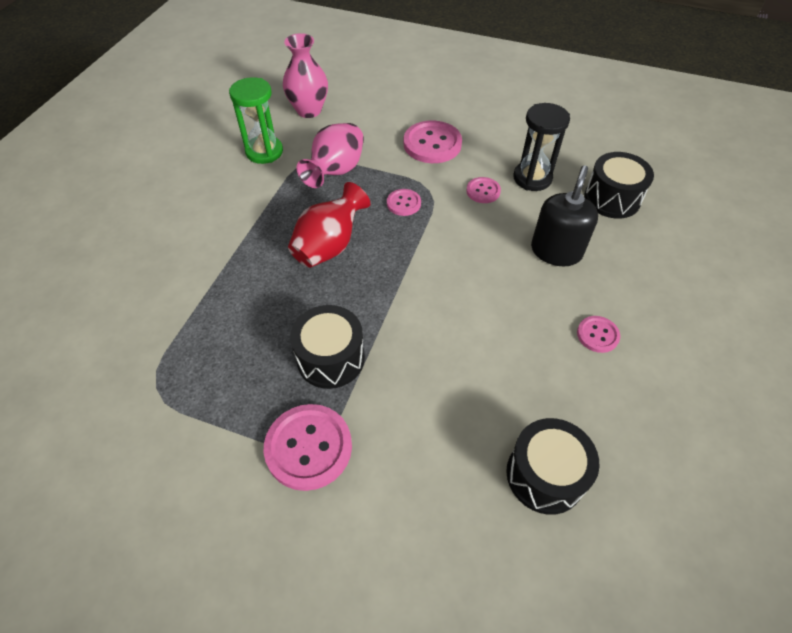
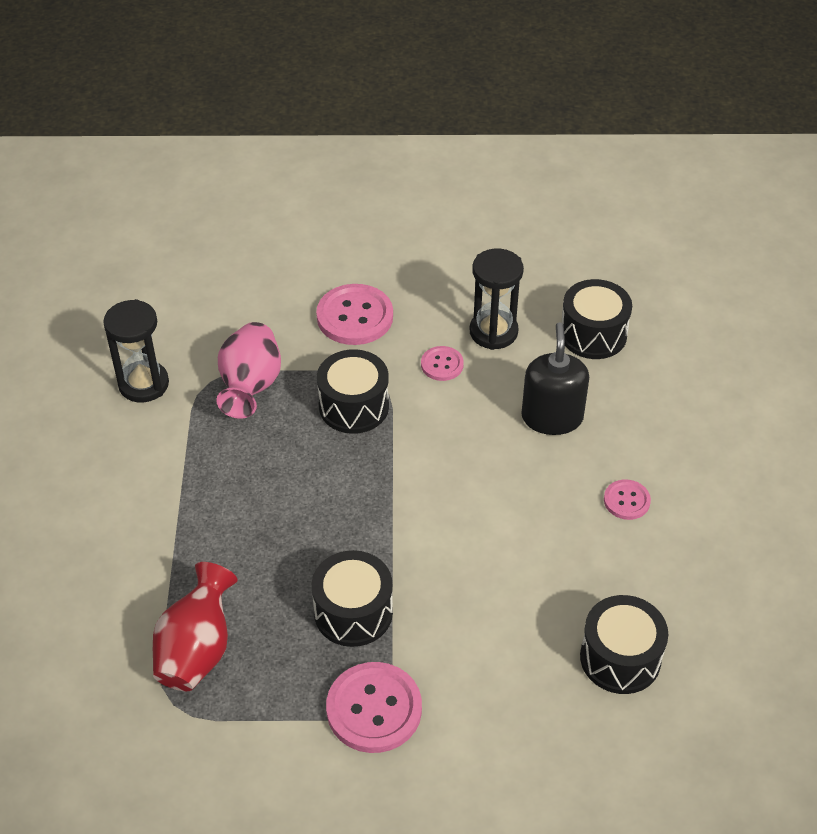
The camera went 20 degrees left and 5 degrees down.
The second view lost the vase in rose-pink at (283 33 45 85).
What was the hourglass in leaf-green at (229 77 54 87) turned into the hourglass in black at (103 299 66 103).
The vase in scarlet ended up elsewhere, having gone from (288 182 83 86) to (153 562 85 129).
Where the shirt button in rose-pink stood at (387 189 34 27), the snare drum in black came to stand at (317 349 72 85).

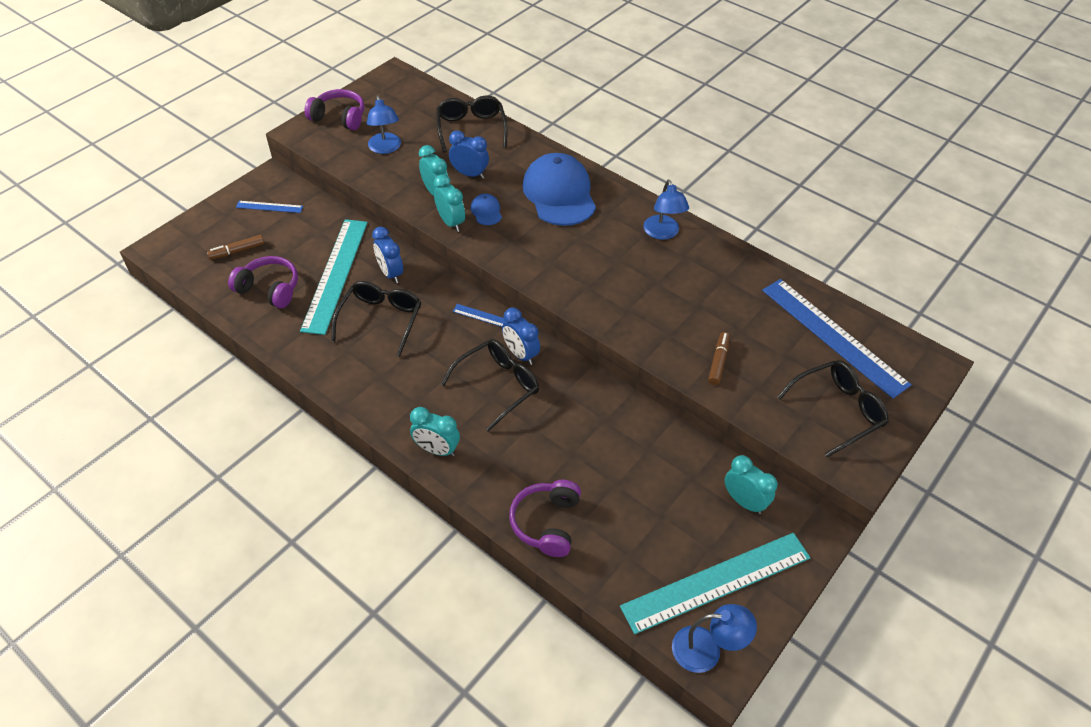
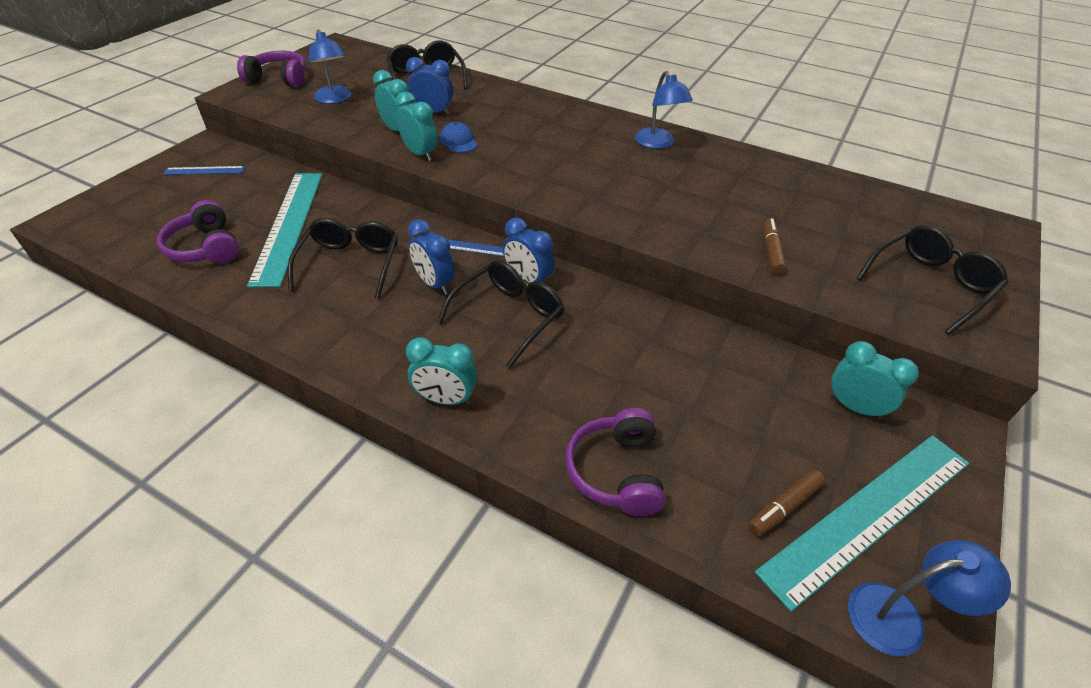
The camera went 10 degrees left and 5 degrees down.
The second view lost the baseball cap in royal blue at (522 153 74 73).
The clock in royal blue ended up elsewhere, having gone from (372 227 31 56) to (408 219 47 76).
The marker in russet ended up elsewhere, having gone from (207 235 57 25) to (748 469 77 67).
The headphones in purple at (228 256 70 52) ended up facing another way, 135 degrees counterclockwise from before.
The second view lost the straightedge in royal blue at (762 279 149 120).

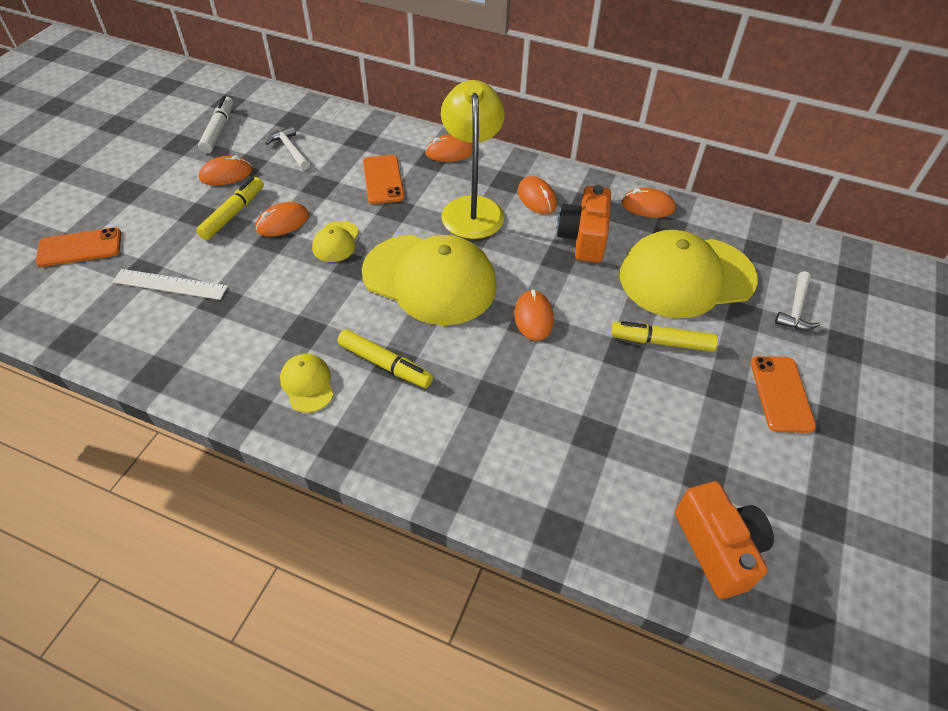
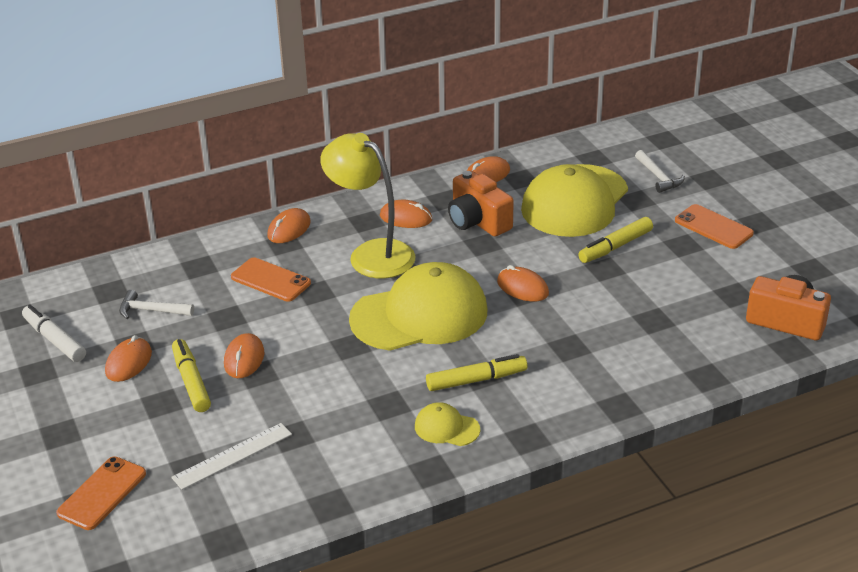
The camera went 45 degrees left and 15 degrees down.
The second view lost the baseball cap in bright yellow at (312 221 47 41).

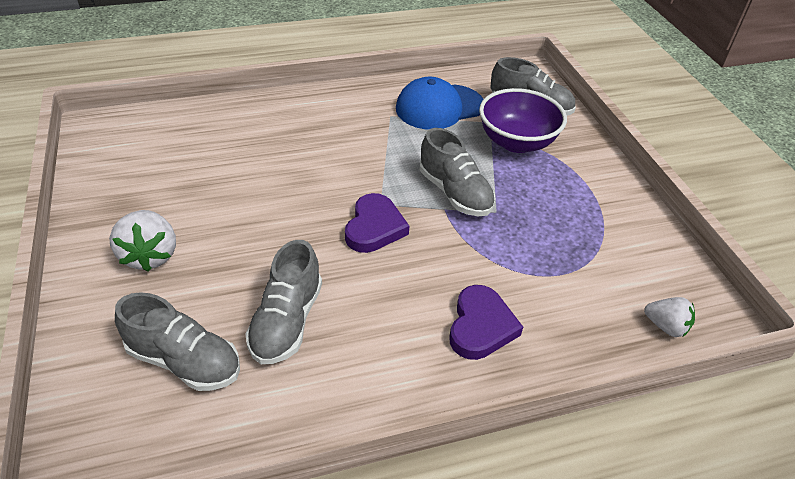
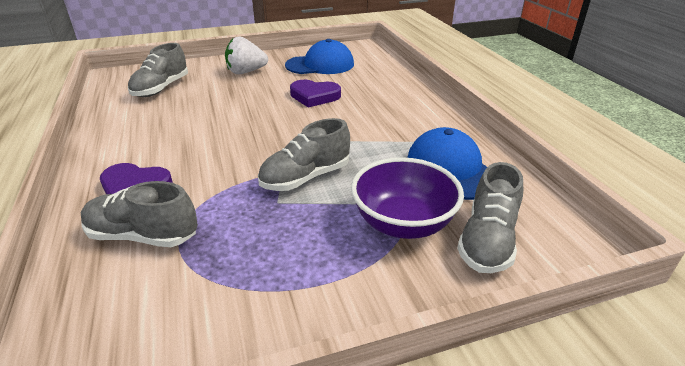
The camera went 90 degrees right and 10 degrees down.
The heart in purple ended up elsewhere, having gone from (345 193 64 60) to (290 80 51 27).
The lace-up shoe in grey ended up elsewhere, having gone from (245 240 77 124) to (81 181 117 66).
The second view lost the strawberry in white at (644 297 51 40).
The second view gained the baseball cap in royal blue at (285 39 69 35).

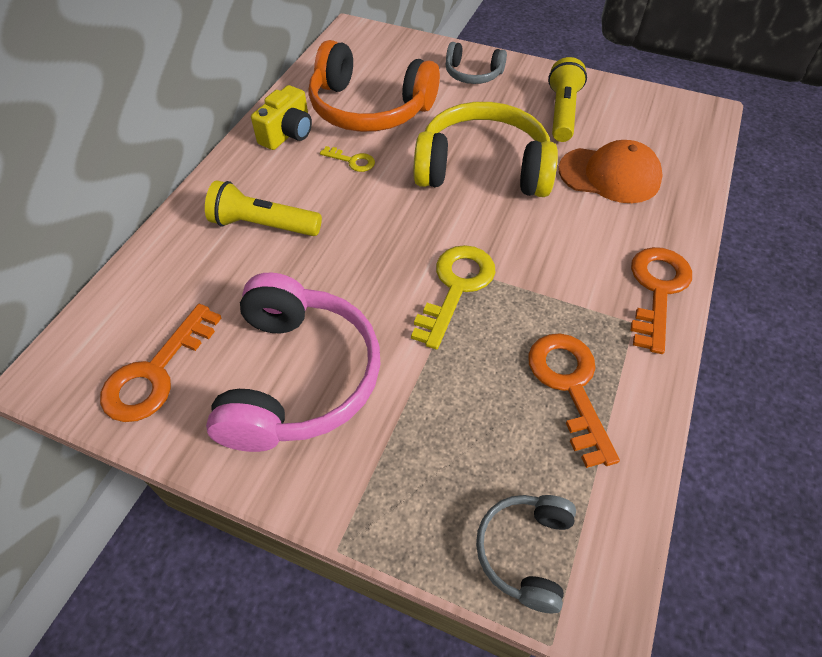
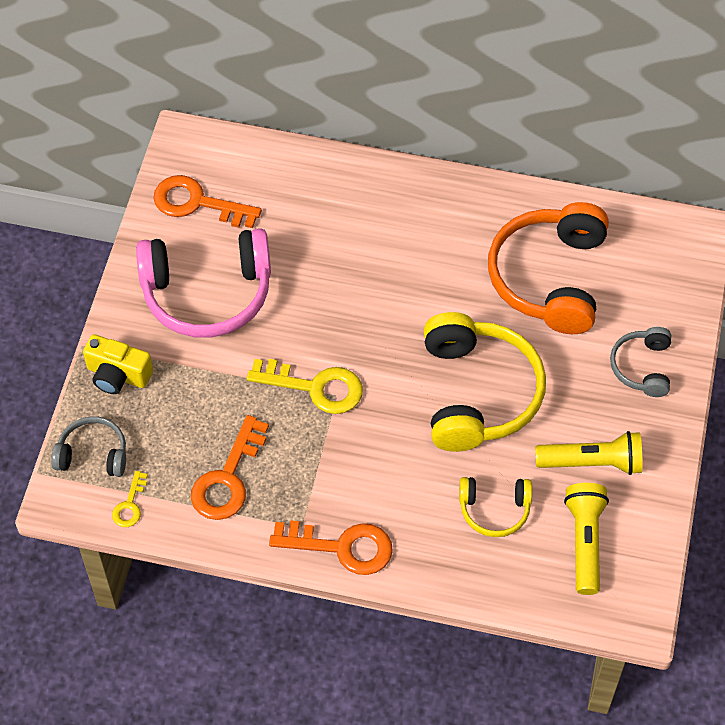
The camera went 80 degrees right and 5 degrees up.
The compact camera in bright yellow ended up elsewhere, having gone from (251 85 61 65) to (83 334 70 60).
Where the baseball cap in orange stood at (558 140 105 63), the headphones in bright yellow came to stand at (459 477 73 60).
The latchkey in bright yellow ended up elsewhere, having gone from (320 146 55 26) to (112 471 36 56).
The flashlight in bright yellow ended up elsewhere, having gone from (205 180 117 56) to (564 483 45 112).
The latchkey in orange at (528 333 92 135) ended up facing another way, 135 degrees clockwise from before.

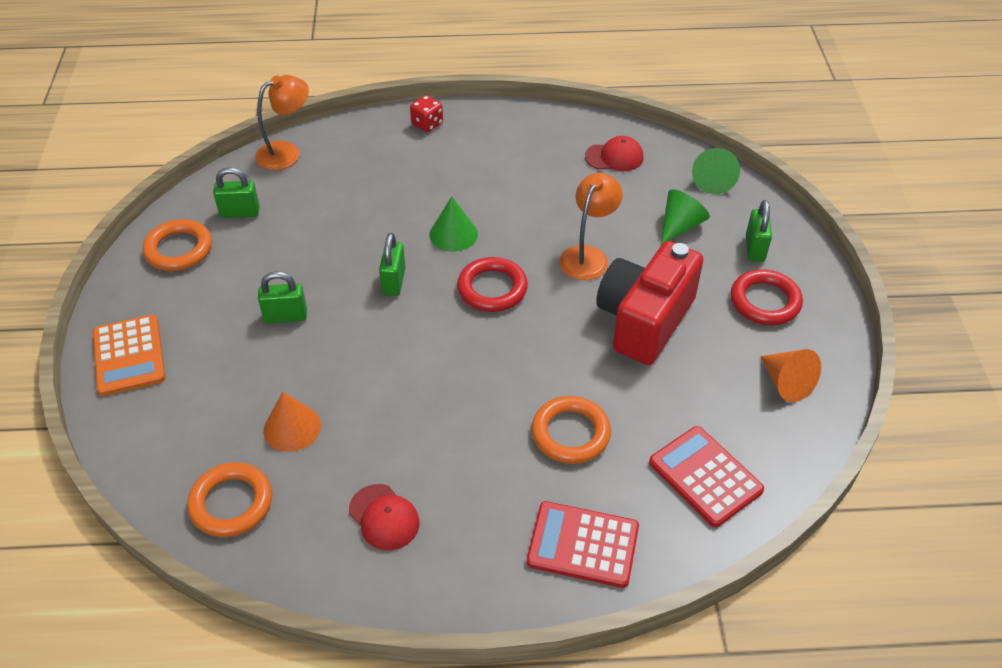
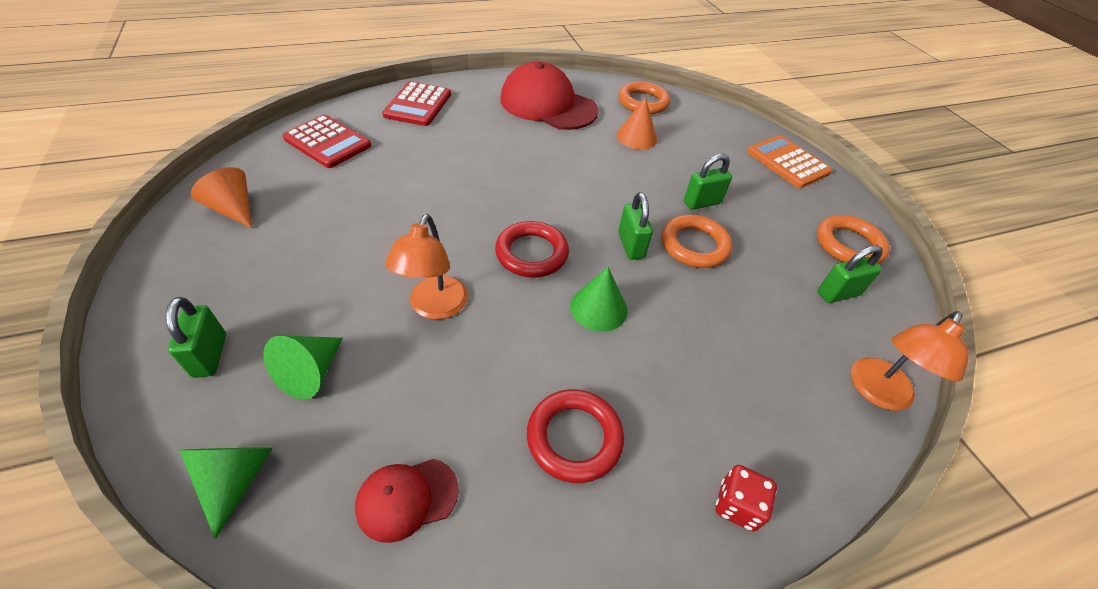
The camera went 160 degrees right and 0 degrees up.
The second view lost the compact camera in scarlet at (596 241 108 124).
The torus in scarlet ended up elsewhere, having gone from (730 269 73 56) to (527 389 97 94).
The torus in orange ended up elsewhere, having gone from (531 396 80 68) to (661 215 71 53).
The size of the baseball cap in scarlet at (349 484 70 66) changed by a factor of 2.02.
The pocket calculator in scarlet at (527 501 112 87) ended up facing another way, 105 degrees clockwise from before.

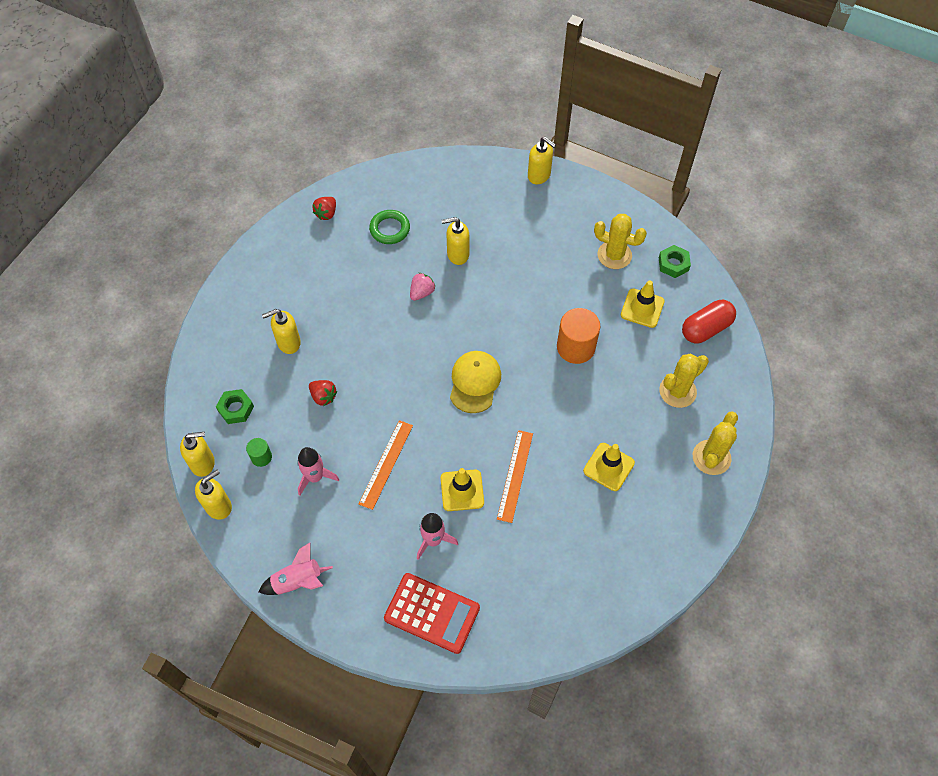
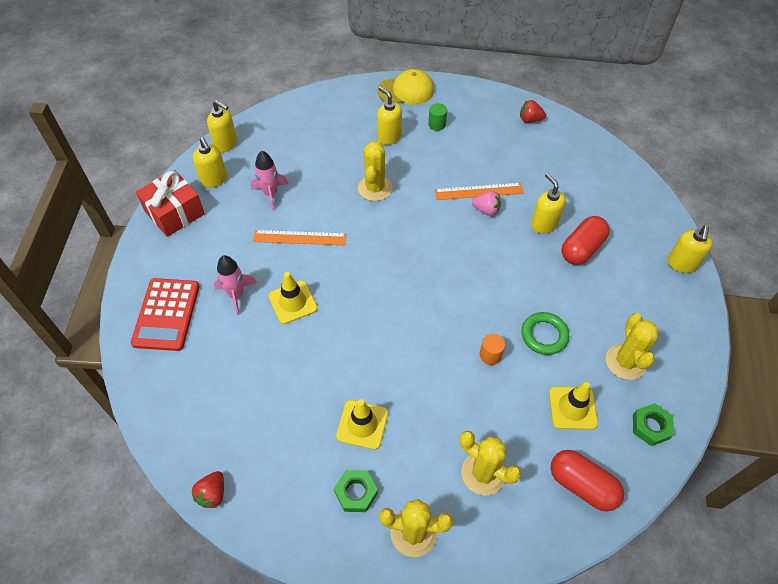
The camera went 70 degrees right and 5 degrees down.
The torus in leaf-green ended up elsewhere, having gone from (369 210 41 34) to (521 312 48 43).
The size of the cylinder shape in orange at (557 308 43 56) changed by a factor of 0.52.
The baseball cap in bright yellow ended up elsewhere, having gone from (450 351 51 62) to (378 69 56 36).
The strawberry in scarlet ended up elsewhere, having gone from (309 380 28 26) to (192 471 32 37).
The hexagon nut in leaf-green ended up elsewhere, having gone from (216 389 38 35) to (334 470 44 42).
The straightedge in orange ended up elsewhere, having gone from (497 430 36 93) to (435 183 88 17).
The soap pump in bright yellow ended up elsewhere, having gone from (180 432 35 45) to (193 137 34 51).
The cylinder shape in leaf-green ended up elsewhere, having gone from (246 438 26 29) to (428 103 19 28).
Where the toy rocket in rose-pink stood at (258 542 75 53), the wrapped gift in scarlet came to stand at (136 170 69 67).
The second view gained the prickly plant in bright yellow at (358 141 34 60).
The second view gained the pill shape in scarlet at (562 216 48 49).

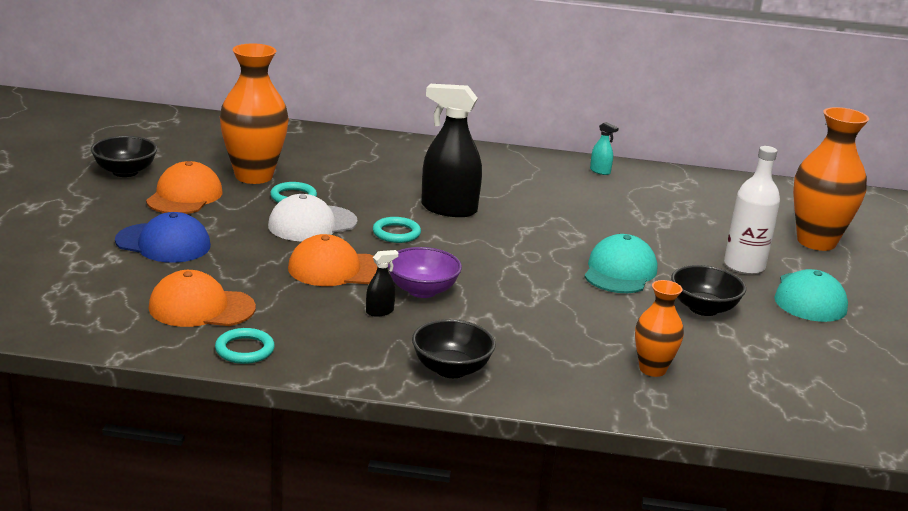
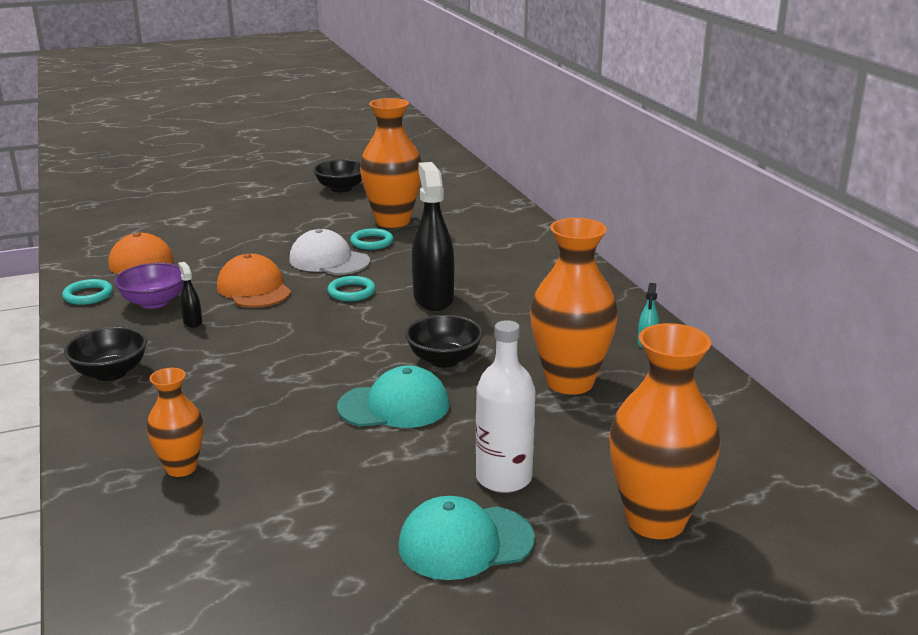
The camera went 65 degrees right and 0 degrees up.
The second view lost the baseball cap in orange at (146 161 76 53).
The second view lost the baseball cap in royal blue at (115 212 96 51).
The bowl in purple ended up elsewhere, having gone from (388 247 74 51) to (114 263 70 46).
The spray cleaner in black at (366 250 33 67) ended up facing another way, 150 degrees counterclockwise from before.
The bowl in black ended up elsewhere, having gone from (671 265 75 51) to (405 315 78 52).
The second view gained the vase in orange at (530 218 88 177).

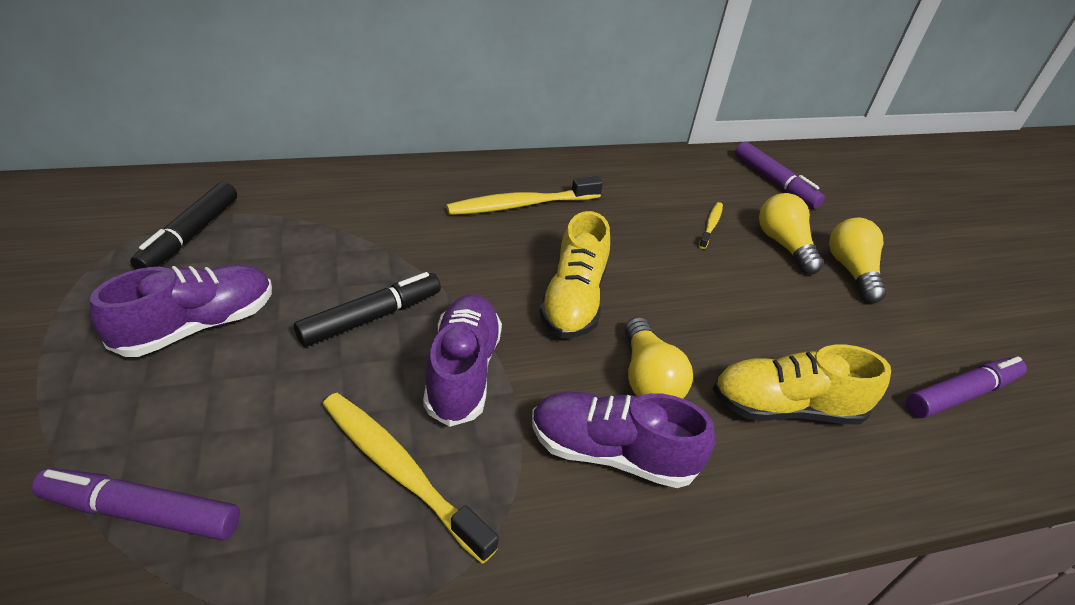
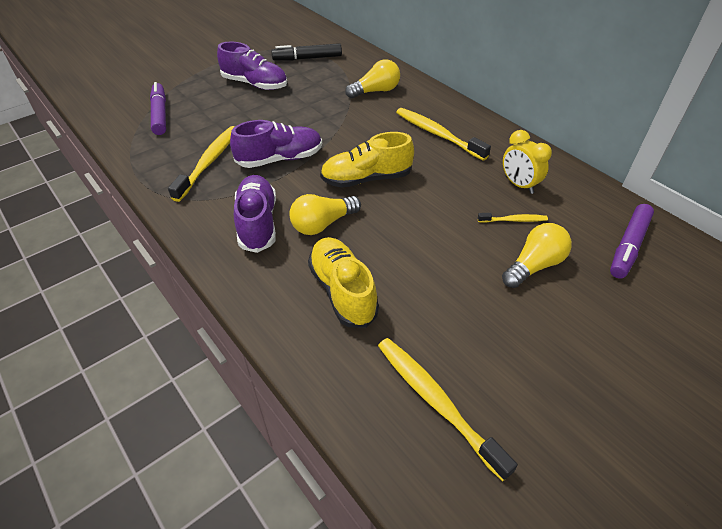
The camera went 70 degrees right and 5 degrees up.
The lightbulb in bright yellow ended up elsewhere, having gone from (829 218 57 85) to (345 59 55 39).
The second view lost the marker in black at (294 272 147 75).
Where the marker in purple stood at (906 356 121 62), the dental brush in bright yellow came to stand at (378 338 140 143).
The second view gained the clock in bright yellow at (503 130 49 64).

